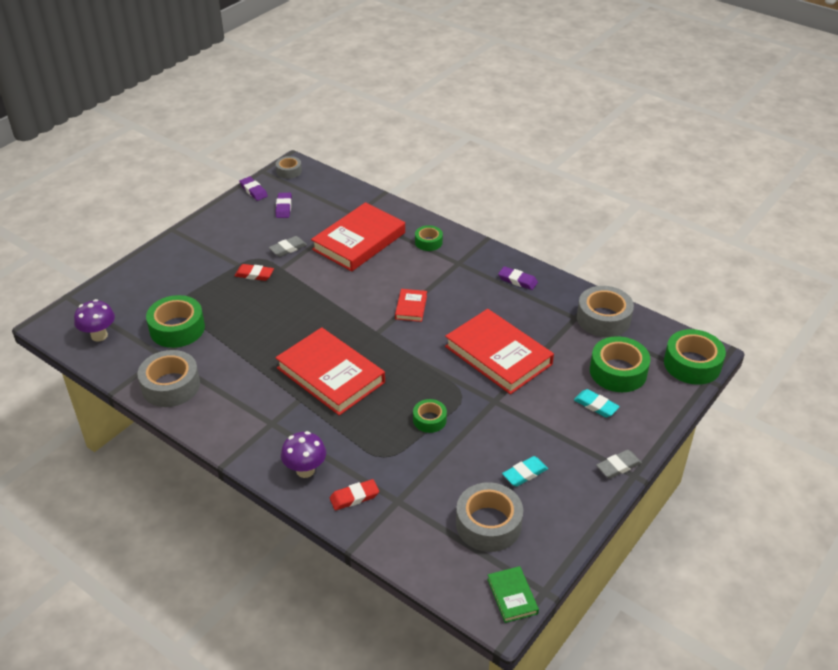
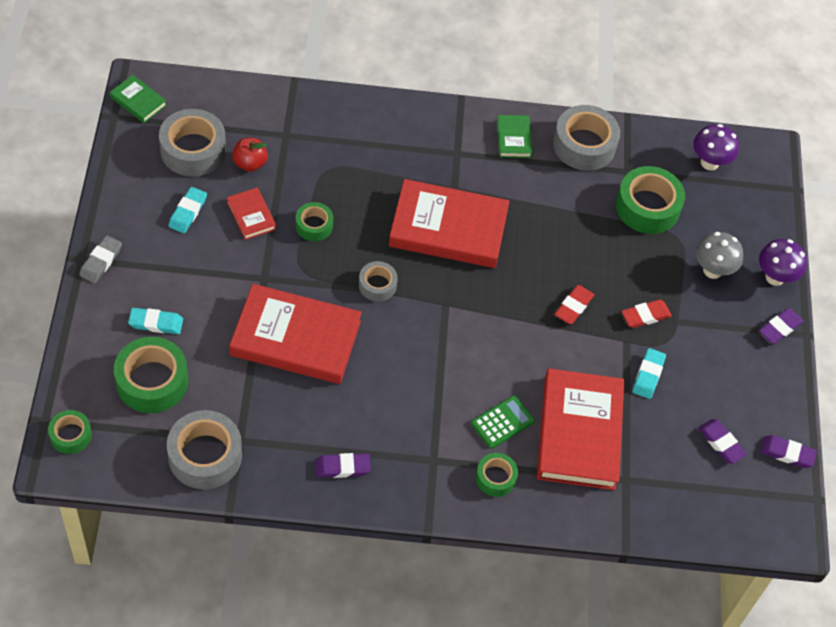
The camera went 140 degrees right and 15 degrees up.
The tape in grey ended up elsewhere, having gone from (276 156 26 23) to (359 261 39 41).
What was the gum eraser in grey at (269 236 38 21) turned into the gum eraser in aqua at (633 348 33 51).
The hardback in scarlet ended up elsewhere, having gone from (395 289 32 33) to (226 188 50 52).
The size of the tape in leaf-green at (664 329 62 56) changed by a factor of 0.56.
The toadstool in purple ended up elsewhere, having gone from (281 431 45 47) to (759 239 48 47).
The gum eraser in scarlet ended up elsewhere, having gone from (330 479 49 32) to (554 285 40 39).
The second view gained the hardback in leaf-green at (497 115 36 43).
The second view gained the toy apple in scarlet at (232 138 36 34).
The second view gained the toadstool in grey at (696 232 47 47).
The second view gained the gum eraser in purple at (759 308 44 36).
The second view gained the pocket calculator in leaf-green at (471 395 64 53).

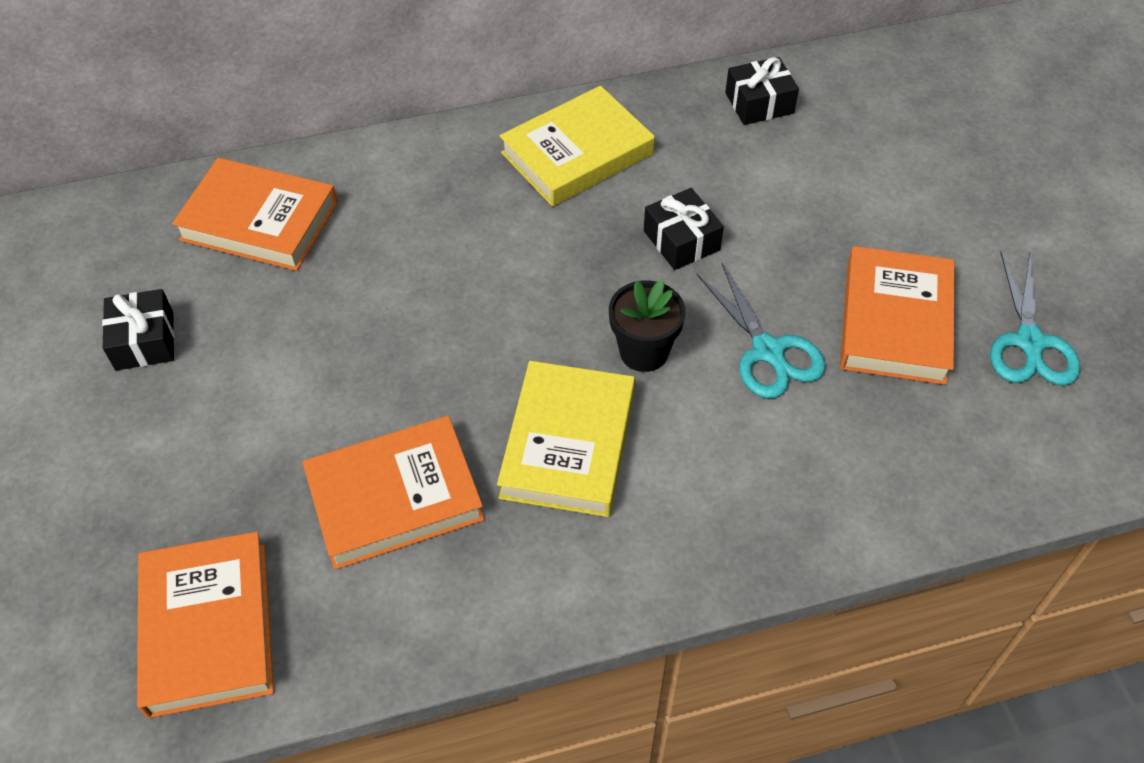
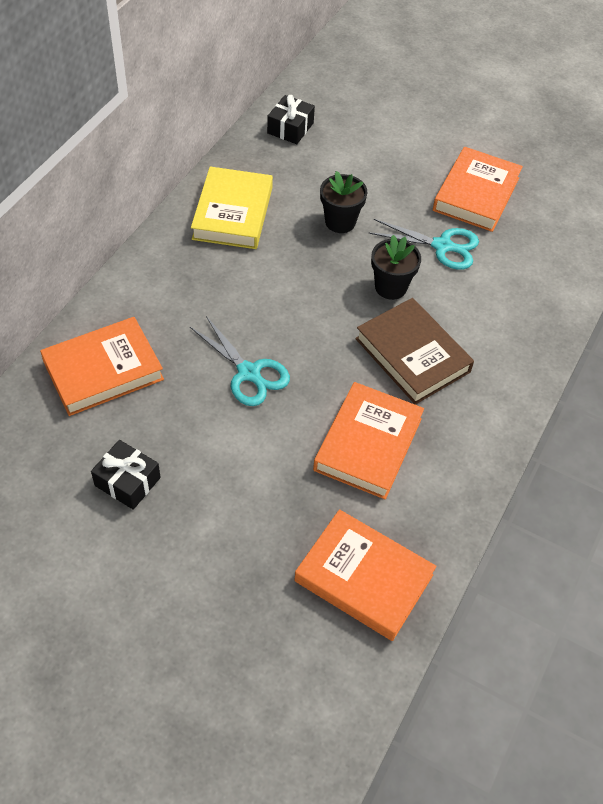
The camera went 50 degrees left and 0 degrees up.
Where the wrapped gift in black stood at (644 188 80 82), the plant pot in black came to stand at (320 171 48 62).
The hardback in orange at (840 246 115 139) ended up facing another way, 60 degrees clockwise from before.
The pair of scissors in aqua ended up elsewhere, having gone from (990 251 91 135) to (190 316 100 90).
What was the hardback in bright yellow at (497 361 138 156) turned into the hardback in russet at (355 298 119 107).

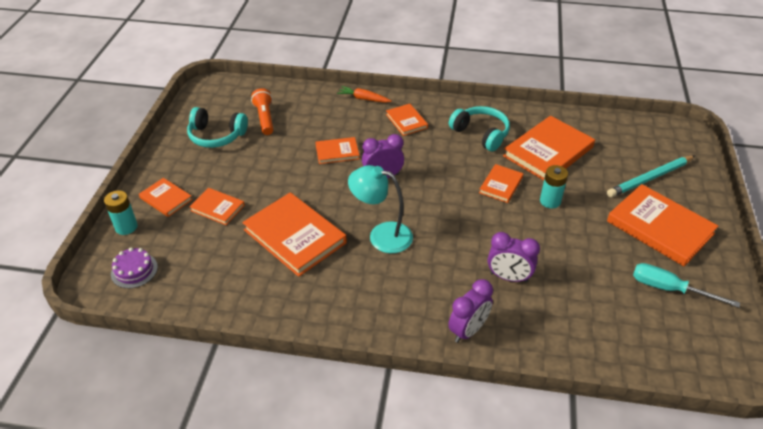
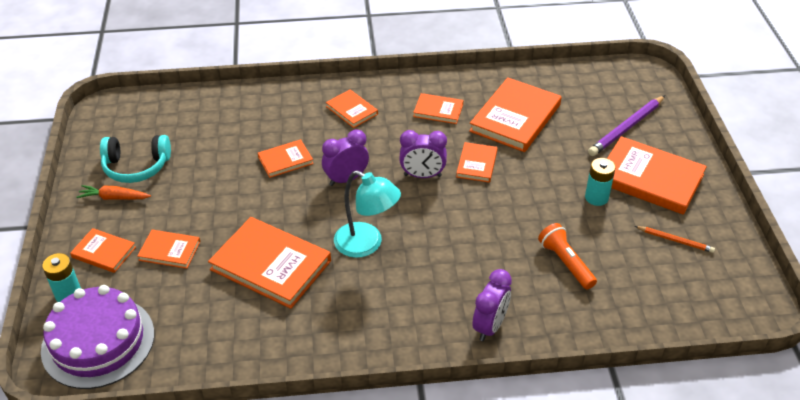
The camera went 15 degrees left and 0 degrees up.
The carrot in orange ended up elsewhere, having gone from (337 86 55 17) to (76 185 75 15).
The flashlight in orange ended up elsewhere, having gone from (251 88 22 47) to (538 223 59 66).
Where the headphones in aqua stood at (449 106 61 46), the hardback in orange came to stand at (413 93 50 31).
What was the wooden pencil in aqua at (607 156 88 41) turned into the wooden pencil in purple at (588 95 77 61).
The desk lamp in aqua at (348 165 65 88) ended up facing another way, 150 degrees counterclockwise from before.
The power cell in aqua ended up elsewhere, having gone from (540 165 28 44) to (585 158 31 48).
The clock in purple ended up elsewhere, having gone from (488 232 52 50) to (399 130 48 48).
The size of the layer cake in purple at (111 248 47 40) changed by a factor of 2.08.
Where the screwdriver in aqua stood at (633 263 107 45), the wooden pencil in orange came to stand at (635 226 80 27).

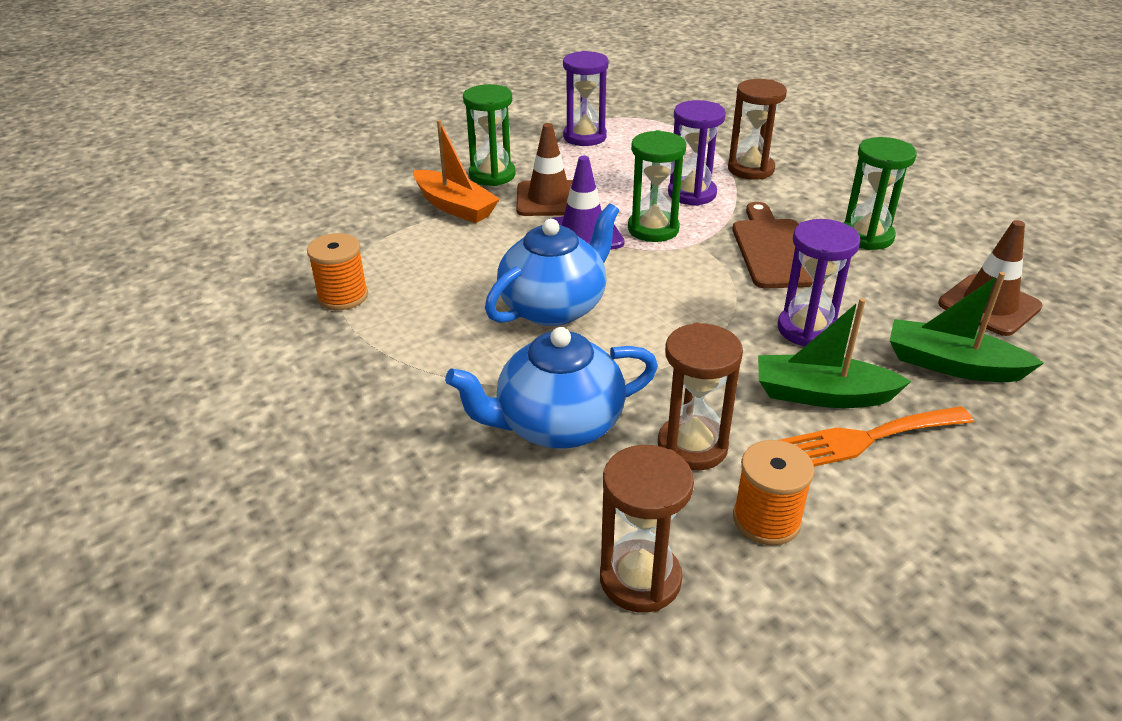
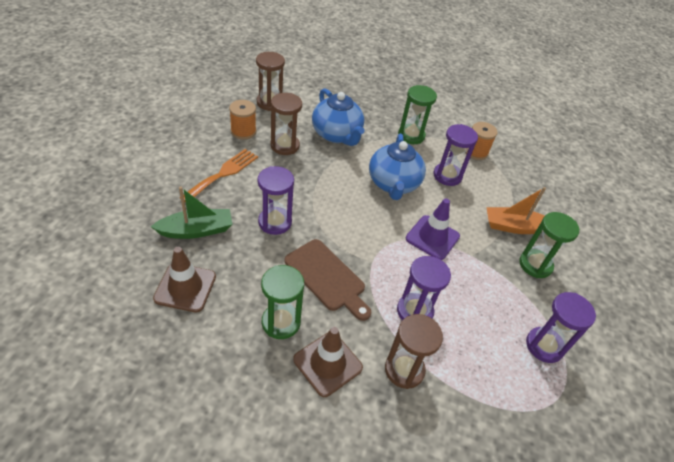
The camera went 135 degrees right and 10 degrees up.
The road cone in russet ended up elsewhere, having gone from (516 123 57 93) to (293 327 70 70).
The hourglass in leaf-green ended up elsewhere, having gone from (628 130 58 112) to (398 85 39 59).
The second view lost the toy boat in leaf-green at (758 298 154 110).
The teapot in royal blue at (445 327 213 122) ended up facing another way, 120 degrees clockwise from before.
The second view gained the hourglass in purple at (433 124 45 62).

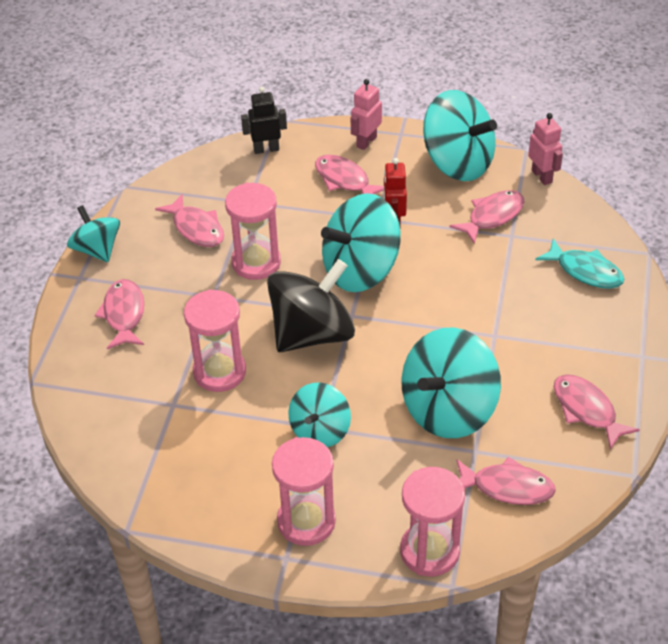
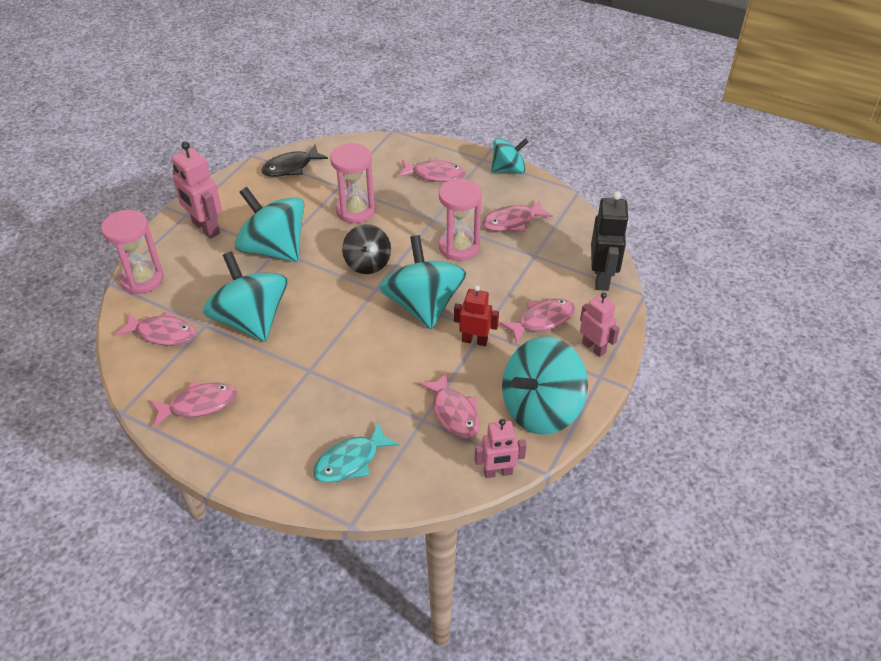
The camera went 105 degrees right and 0 degrees up.
The size of the robot in black at (241 87 46 67) changed by a factor of 1.51.
The size of the toy top in black at (267 259 88 93) changed by a factor of 0.60.
The size of the toy top in aqua at (288 382 63 65) changed by a factor of 1.68.
Where the hourglass in rose-pink stood at (272 437 64 109), the robot in rose-pink came to stand at (171 141 51 98).
The toy fish in rose-pink at (456 457 100 48) ended up facing another way, 105 degrees counterclockwise from before.
The second view gained the toy fish in black at (261 145 67 32).

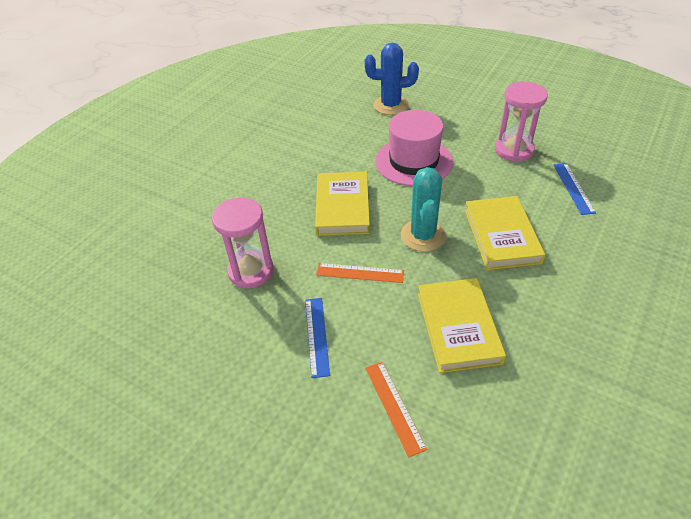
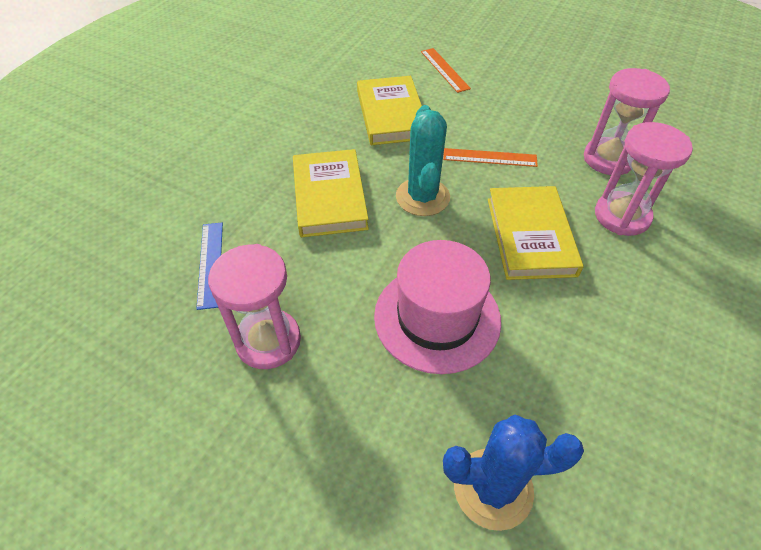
The camera went 175 degrees right and 5 degrees up.
The second view lost the straightedge in royal blue at (305 298 25 80).
The second view gained the hourglass in rose-pink at (595 122 98 114).

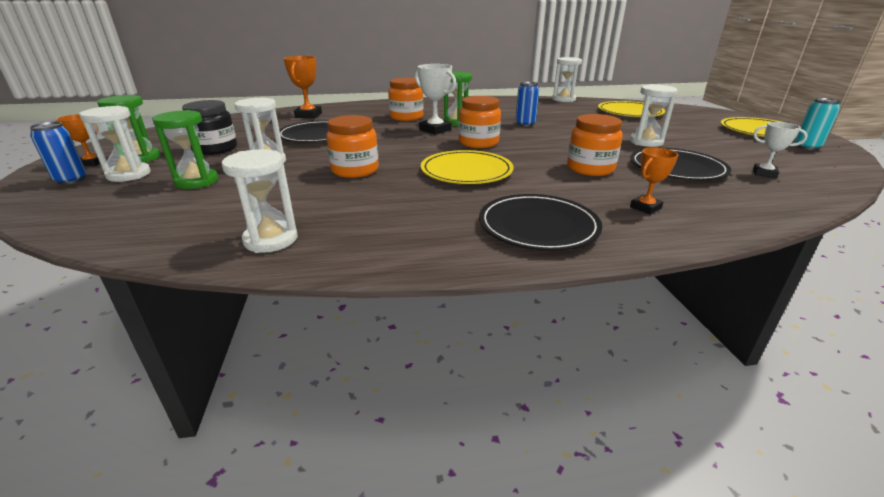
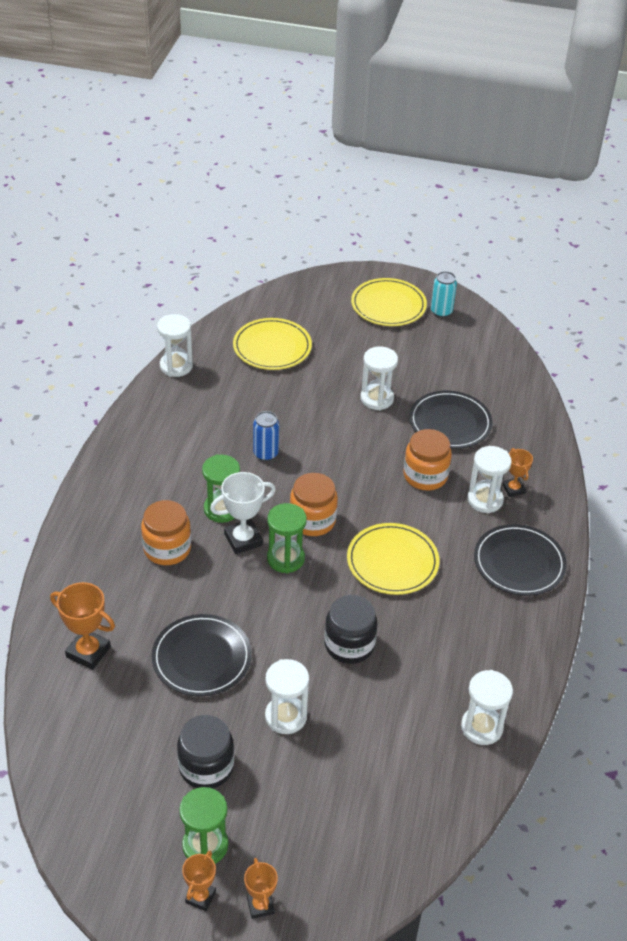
The camera went 70 degrees left and 15 degrees up.
The hourglass in white ended up elsewhere, having gone from (79 106 72 76) to (467 446 45 67).
The hourglass in leaf-green ended up elsewhere, having gone from (152 110 66 79) to (267 503 40 70).
What was the jar in orange at (326 115 53 63) turned into the jar in black at (324 595 54 69).
Where the tin in royal blue stood at (29 122 57 63), the award cup in orange came to stand at (244 858 34 61).
The second view lost the award cup in white at (753 122 55 56).

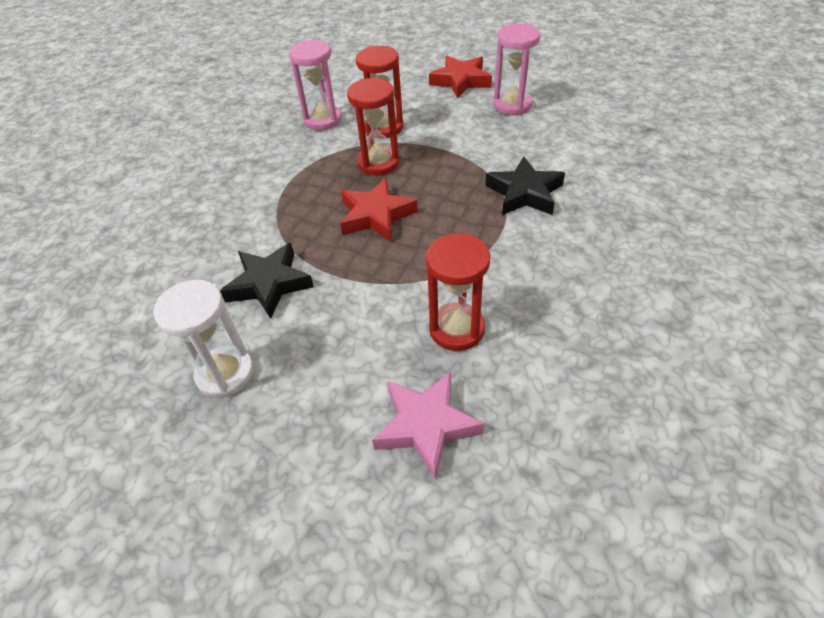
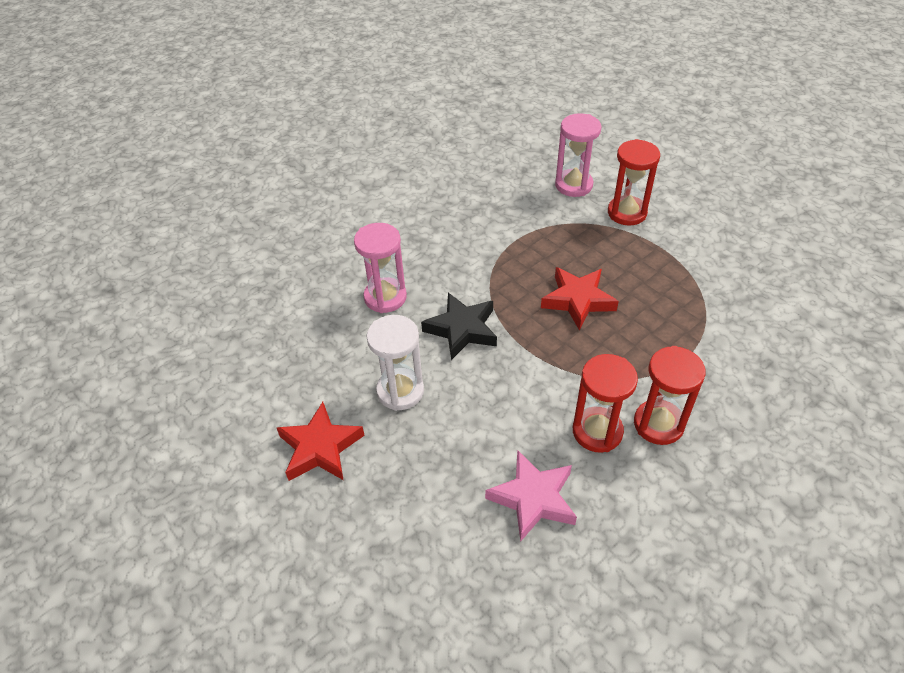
The camera went 25 degrees right and 0 degrees up.
The hourglass in rose-pink ended up elsewhere, having gone from (494 24 46 91) to (354 223 53 90).
The star shape in scarlet ended up elsewhere, having gone from (429 56 63 42) to (277 402 88 79).
The hourglass in scarlet ended up elsewhere, having gone from (347 78 52 98) to (634 346 72 99).
The second view lost the star shape in black at (485 156 80 59).

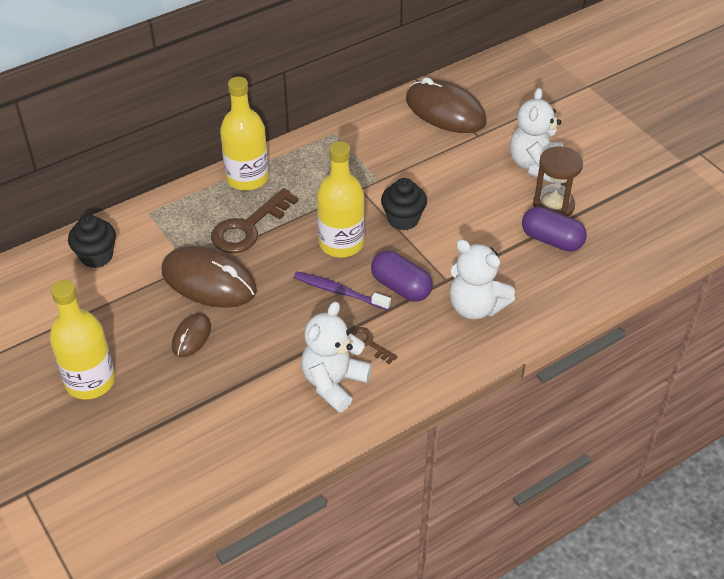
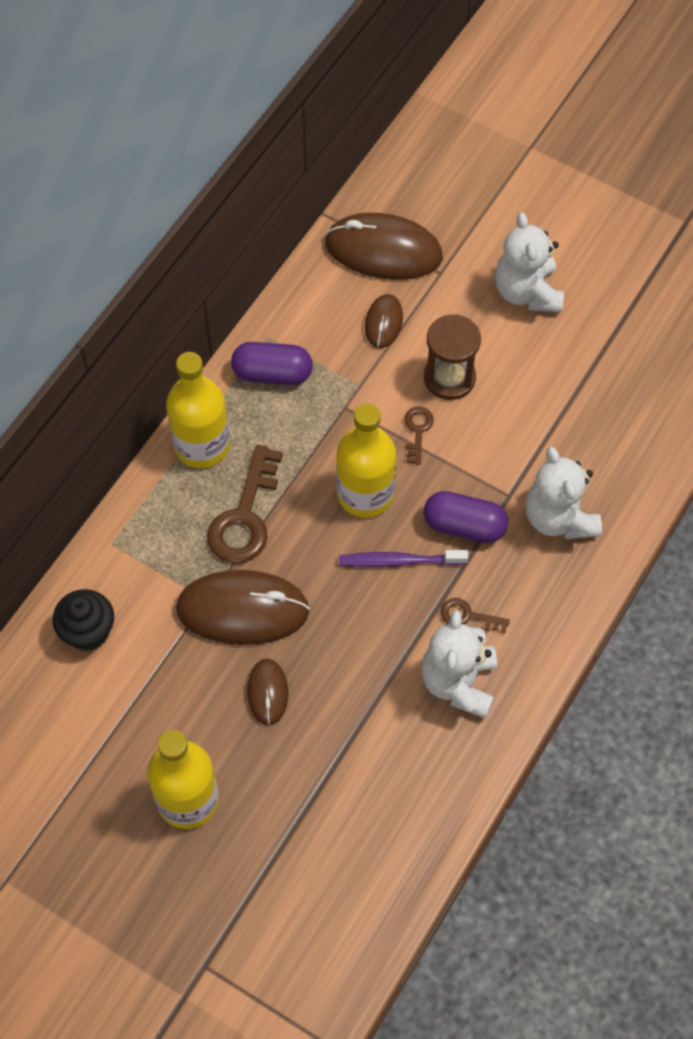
The camera went 25 degrees left and 15 degrees up.
The hourglass in russet ended up elsewhere, having gone from (533 146 50 71) to (424 314 57 86).
Where the fairy cake in black stood at (381 178 46 52), the latchkey in russet came to stand at (404 407 30 58).
The pill shape in purple ended up elsewhere, having gone from (522 207 65 45) to (231 342 82 43).
The teddy bear in white at (450 239 65 80) ended up facing another way, 60 degrees clockwise from before.
The second view gained the PC mouse in russet at (365 294 38 54).

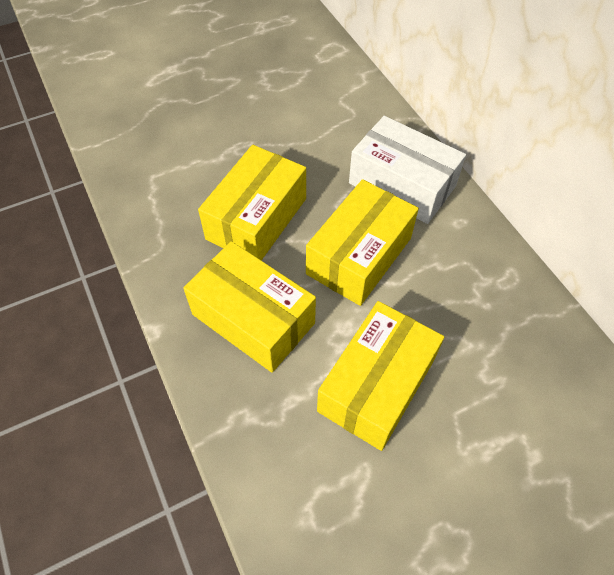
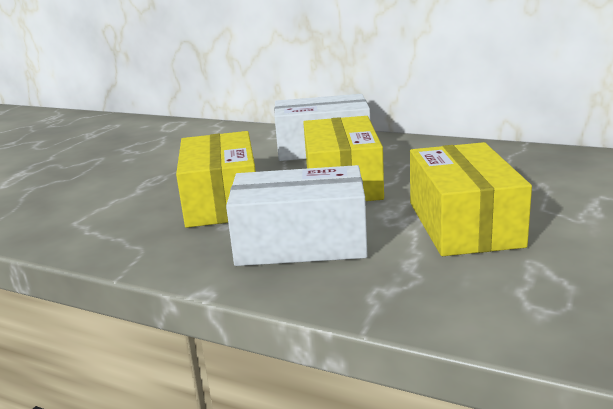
The camera went 35 degrees left and 35 degrees down.
What was the parcel in bright yellow at (183 241 133 132) turned into the parcel in white at (226 165 142 101).

